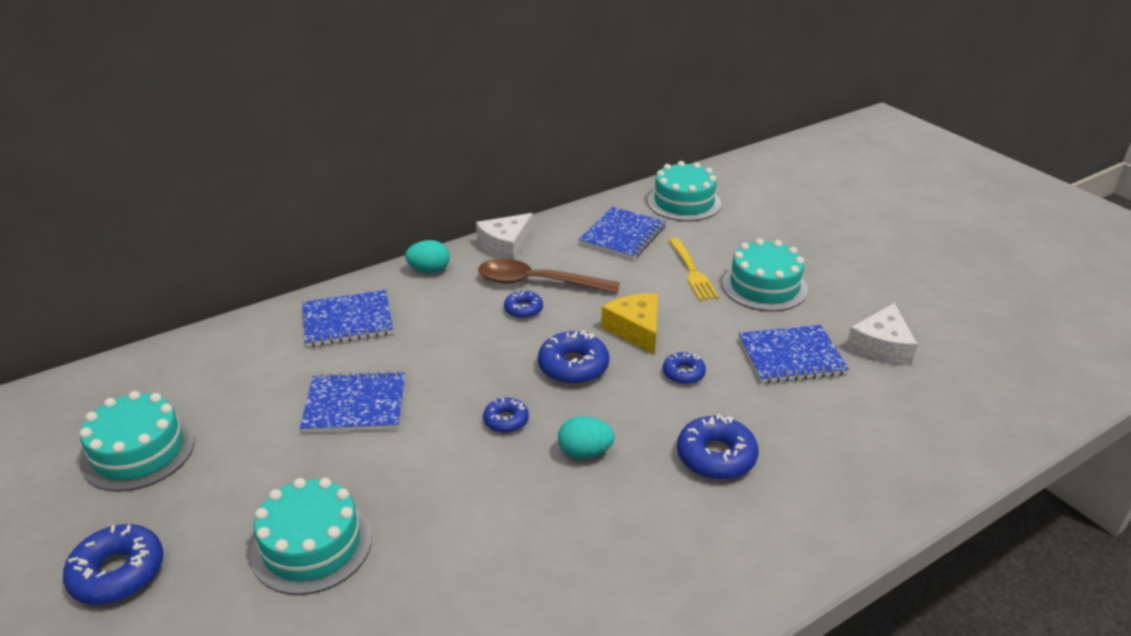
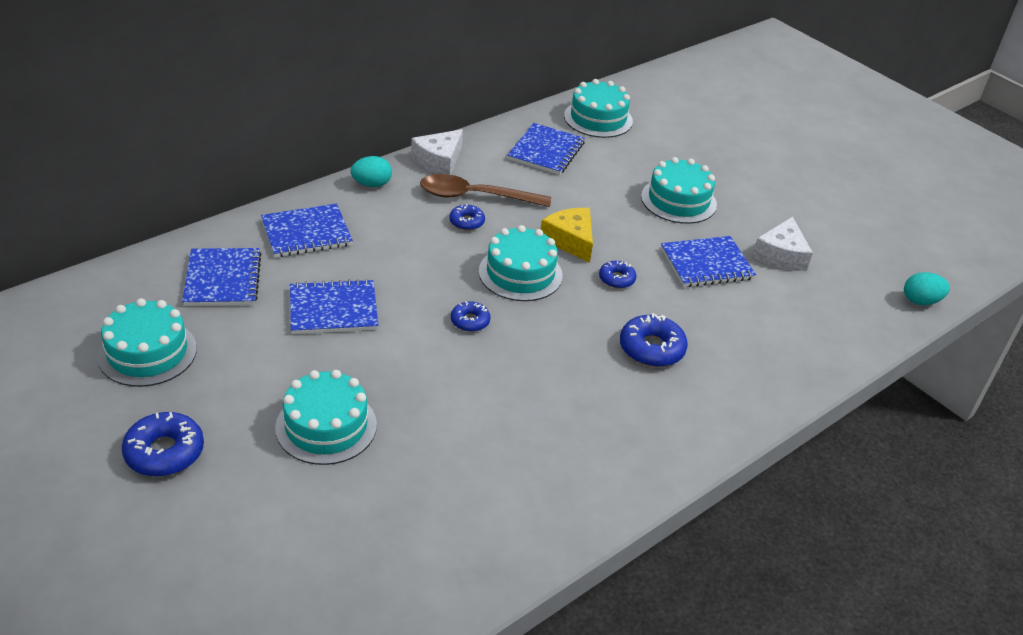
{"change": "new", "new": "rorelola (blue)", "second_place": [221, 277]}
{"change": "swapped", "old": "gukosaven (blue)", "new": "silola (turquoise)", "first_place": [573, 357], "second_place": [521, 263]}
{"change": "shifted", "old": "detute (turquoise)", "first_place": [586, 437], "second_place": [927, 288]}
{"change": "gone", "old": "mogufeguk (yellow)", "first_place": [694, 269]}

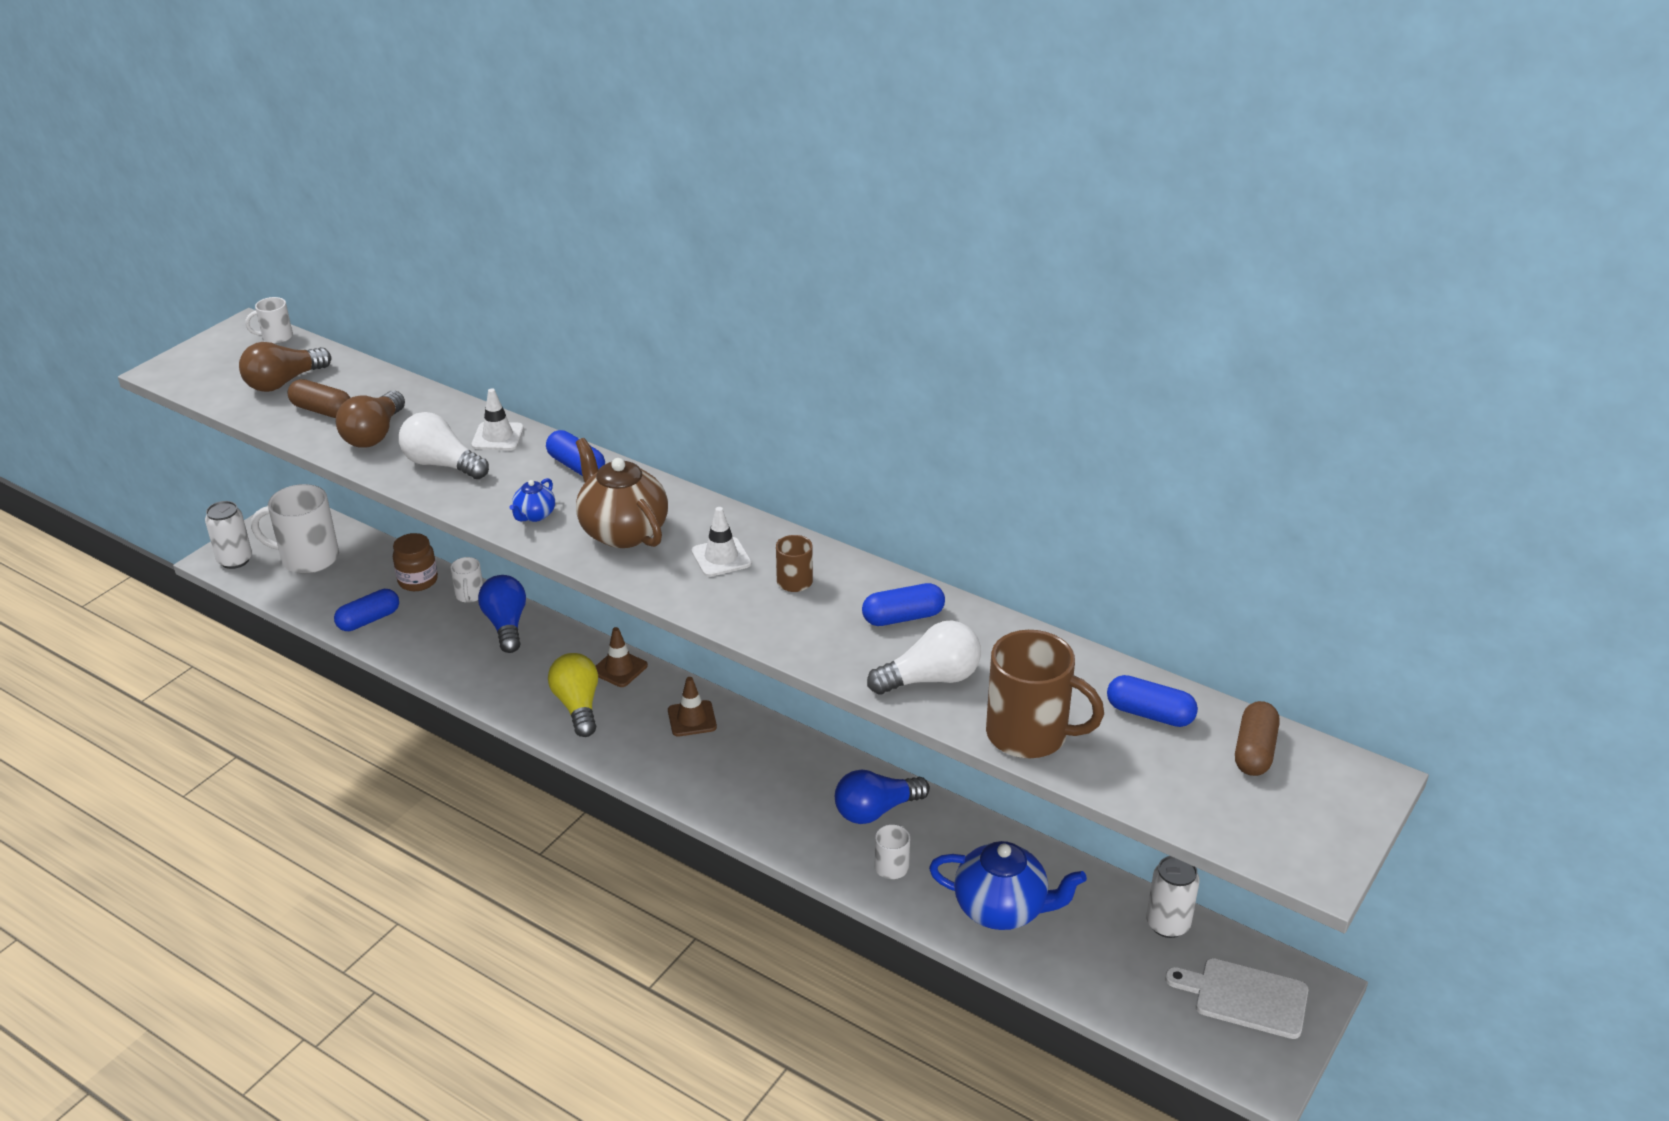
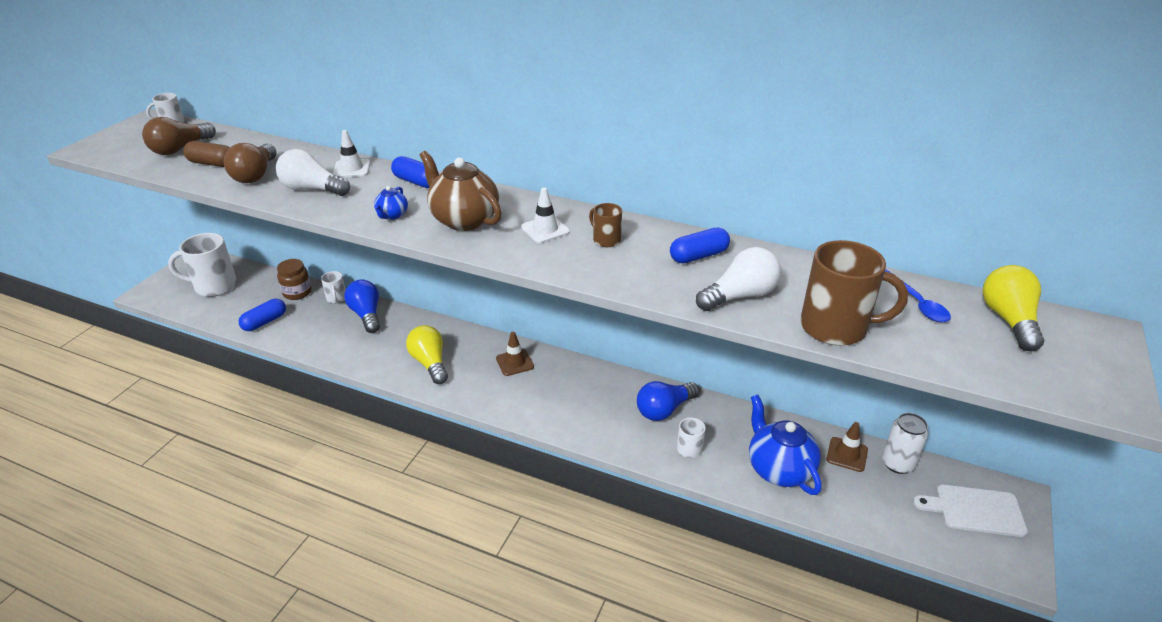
{"change": "rotated", "old": "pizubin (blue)", "first_place": [1008, 885], "second_place": [785, 445], "degrees": -120}
{"change": "shifted", "old": "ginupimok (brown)", "first_place": [622, 657], "second_place": [847, 447]}
{"change": "swapped", "old": "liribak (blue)", "new": "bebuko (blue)", "first_place": [1152, 701], "second_place": [918, 295]}
{"change": "swapped", "old": "liribak (brown)", "new": "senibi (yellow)", "first_place": [1257, 738], "second_place": [1013, 308]}
{"change": "gone", "old": "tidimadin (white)", "first_place": [228, 535]}

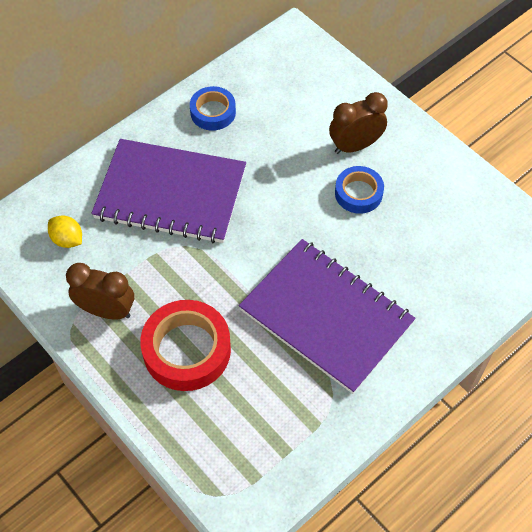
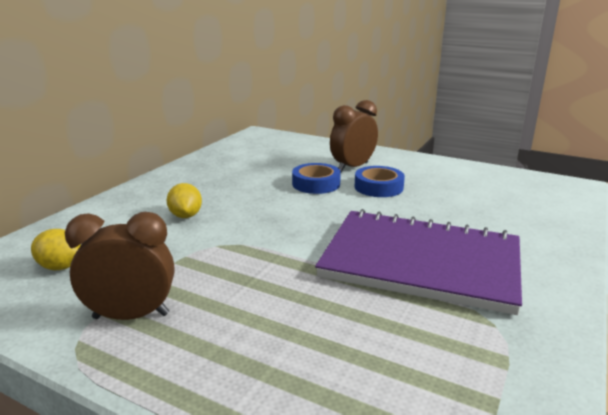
{"change": "swapped", "old": "rorelola (purple)", "new": "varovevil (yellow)", "first_place": [168, 191], "second_place": [184, 200]}
{"change": "shifted", "old": "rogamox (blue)", "first_place": [213, 108], "second_place": [316, 178]}
{"change": "gone", "old": "rogamox (red)", "first_place": [185, 345]}

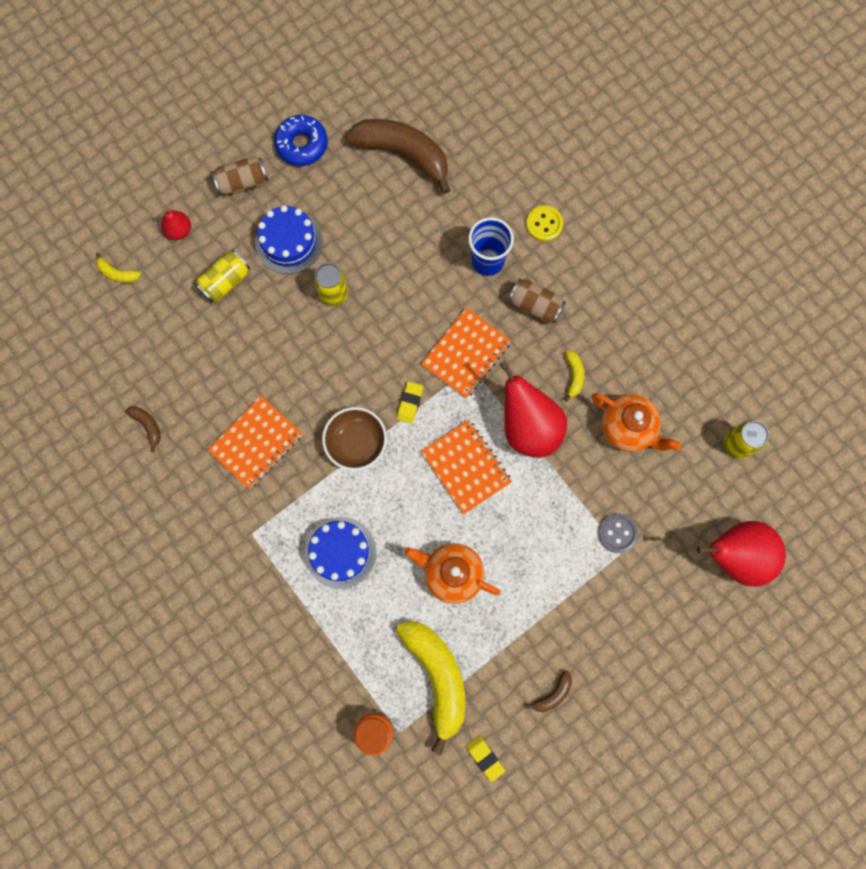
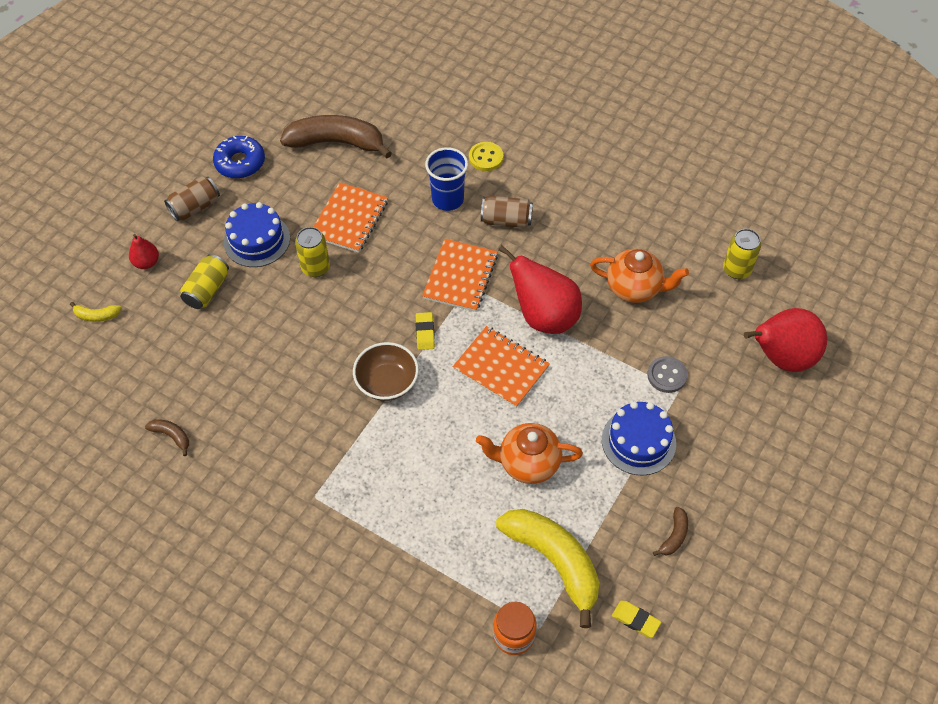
{"change": "shifted", "old": "rorelola (orange)", "first_place": [255, 442], "second_place": [350, 217]}
{"change": "shifted", "old": "silola (blue)", "first_place": [341, 553], "second_place": [639, 438]}
{"change": "gone", "old": "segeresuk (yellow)", "first_place": [574, 376]}

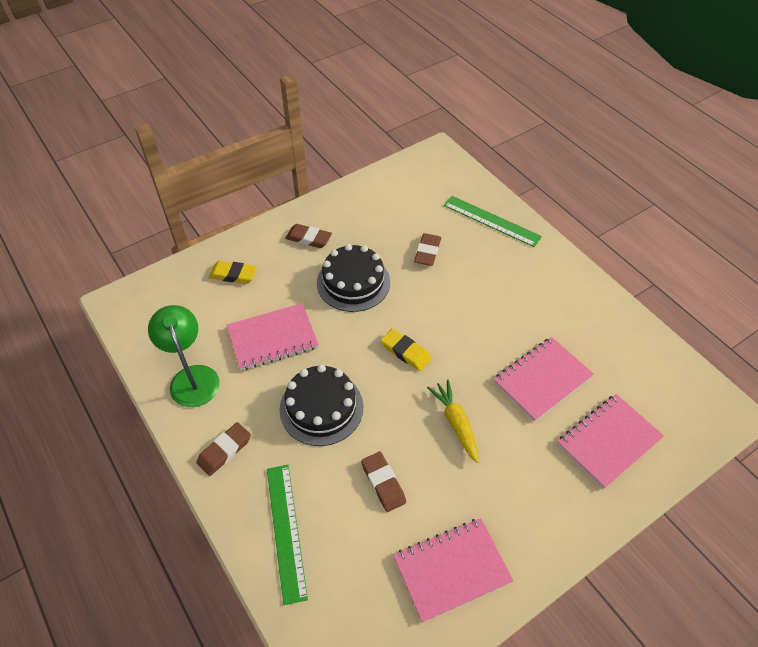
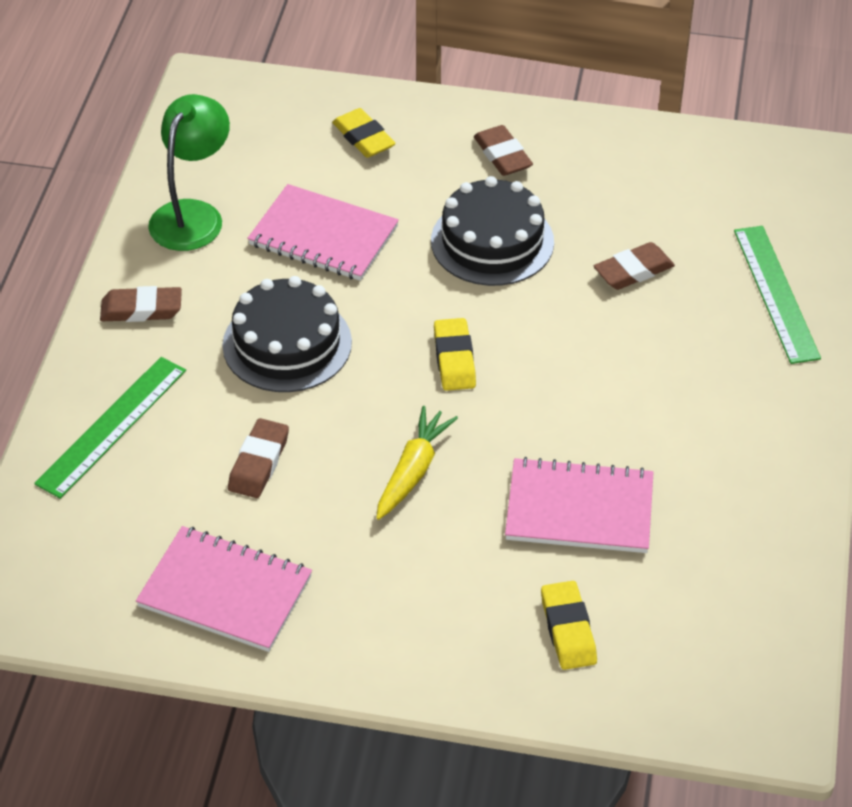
{"change": "swapped", "old": "rorelola (pink)", "new": "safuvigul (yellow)", "first_place": [610, 441], "second_place": [569, 625]}

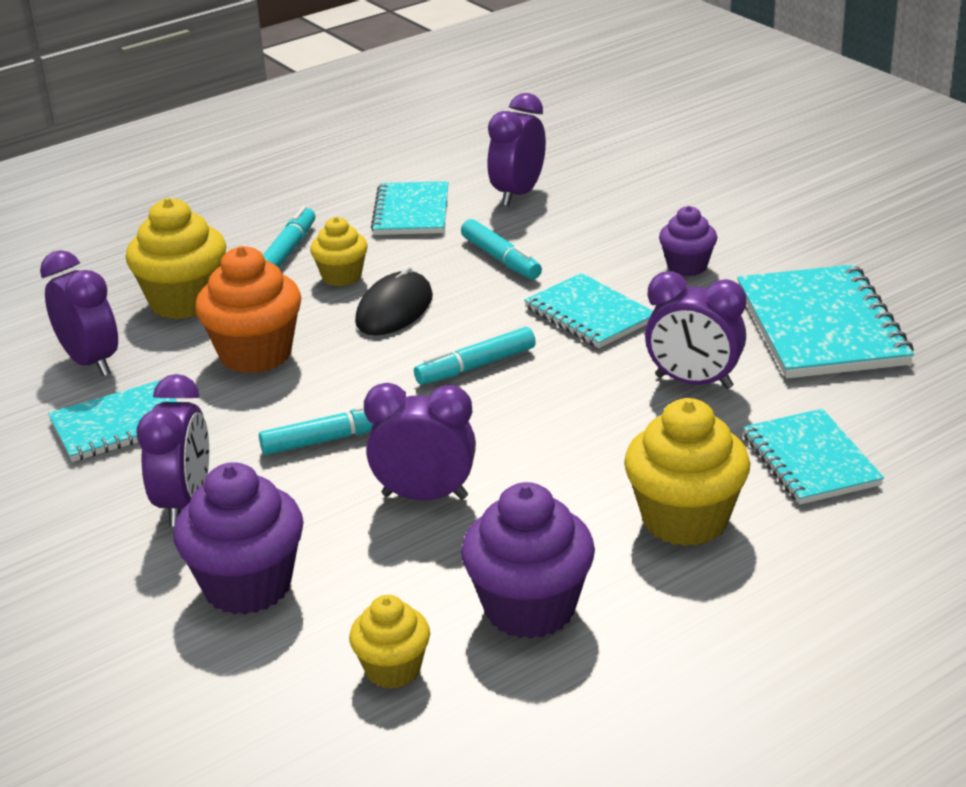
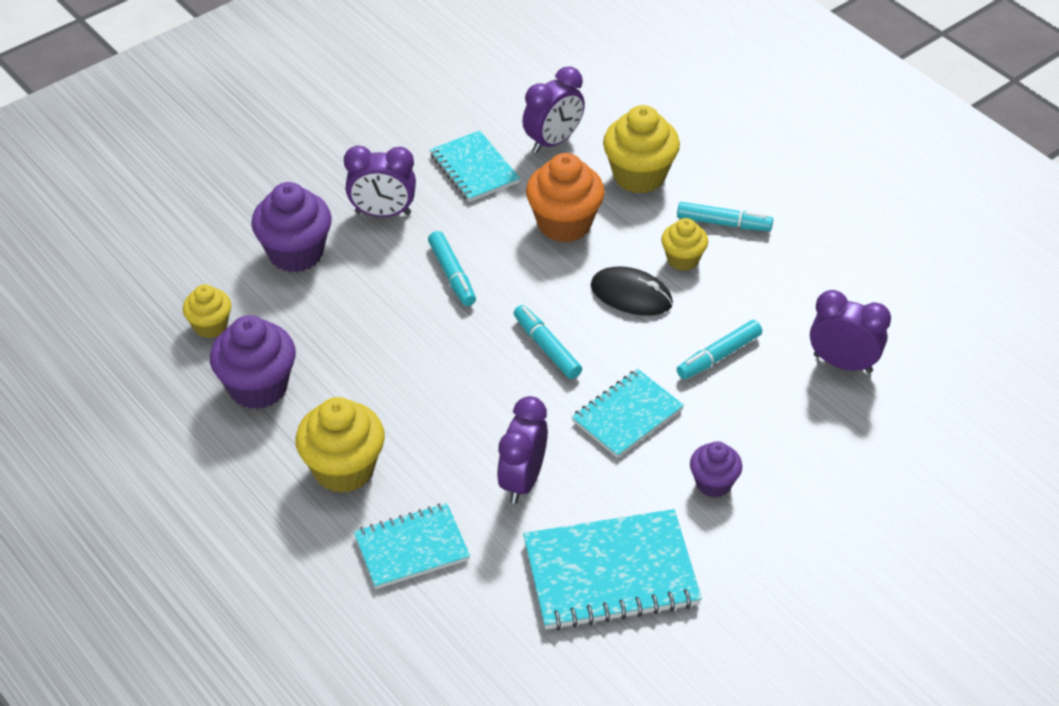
{"change": "gone", "old": "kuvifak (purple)", "first_place": [420, 441]}
{"change": "gone", "old": "rorelola (turquoise)", "first_place": [409, 208]}

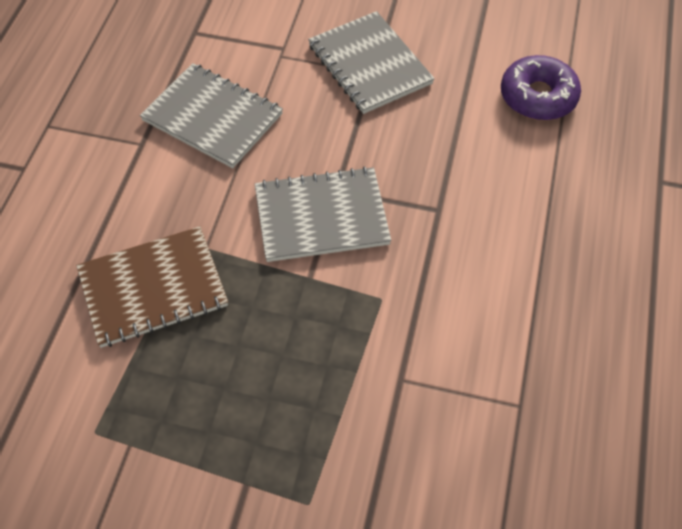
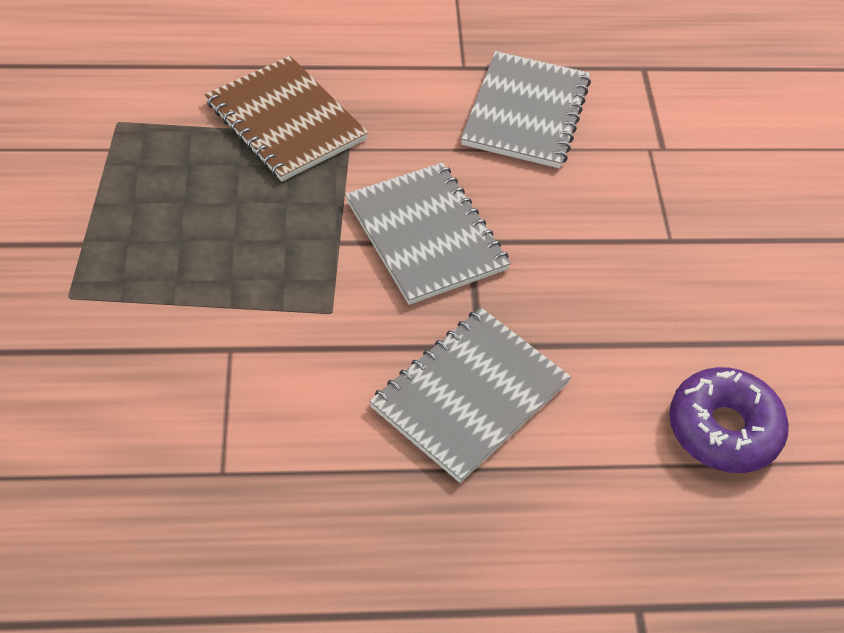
{"change": "shifted", "old": "rorelola (grey)", "first_place": [371, 62], "second_place": [470, 395]}

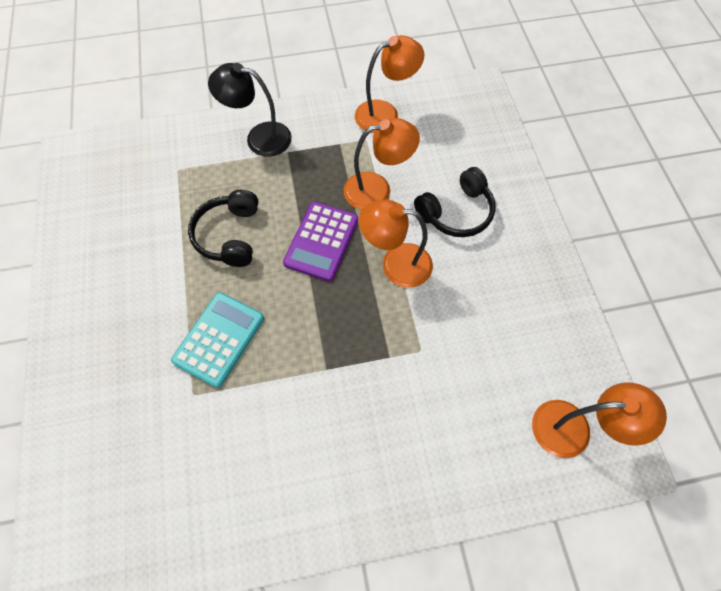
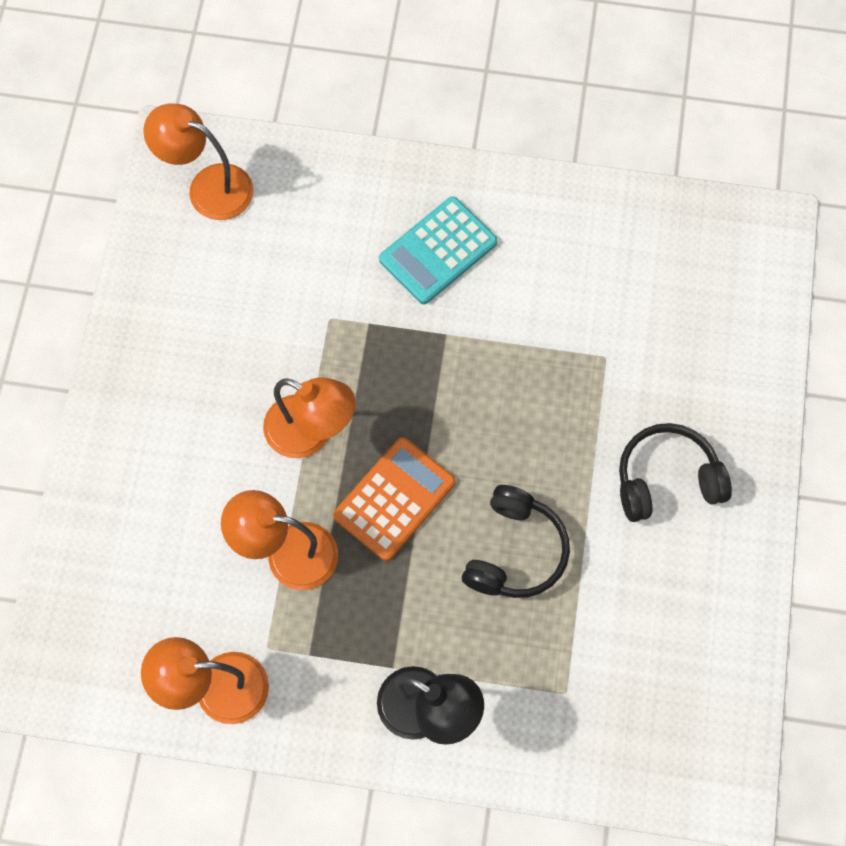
{"change": "repainted", "old": "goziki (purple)", "new": "goziki (orange)", "first_place": [320, 241], "second_place": [394, 499]}
{"change": "shifted", "old": "goziki (turquoise)", "first_place": [217, 340], "second_place": [438, 250]}
{"change": "shifted", "old": "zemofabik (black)", "first_place": [455, 202], "second_place": [675, 472]}

